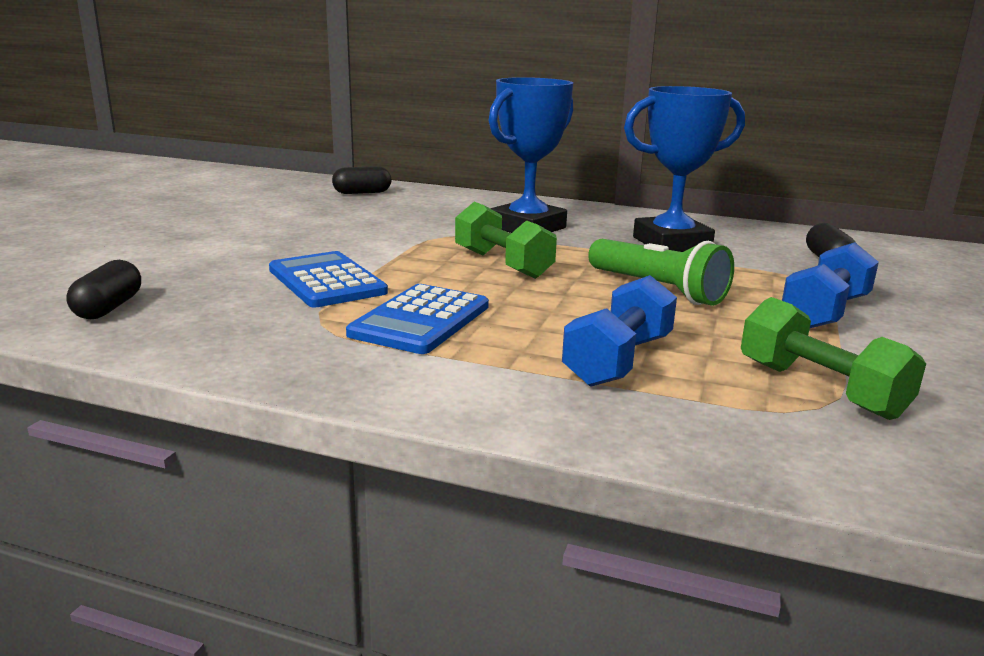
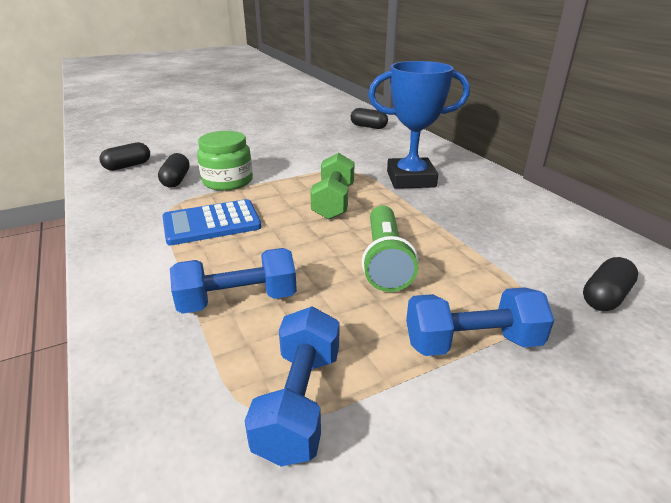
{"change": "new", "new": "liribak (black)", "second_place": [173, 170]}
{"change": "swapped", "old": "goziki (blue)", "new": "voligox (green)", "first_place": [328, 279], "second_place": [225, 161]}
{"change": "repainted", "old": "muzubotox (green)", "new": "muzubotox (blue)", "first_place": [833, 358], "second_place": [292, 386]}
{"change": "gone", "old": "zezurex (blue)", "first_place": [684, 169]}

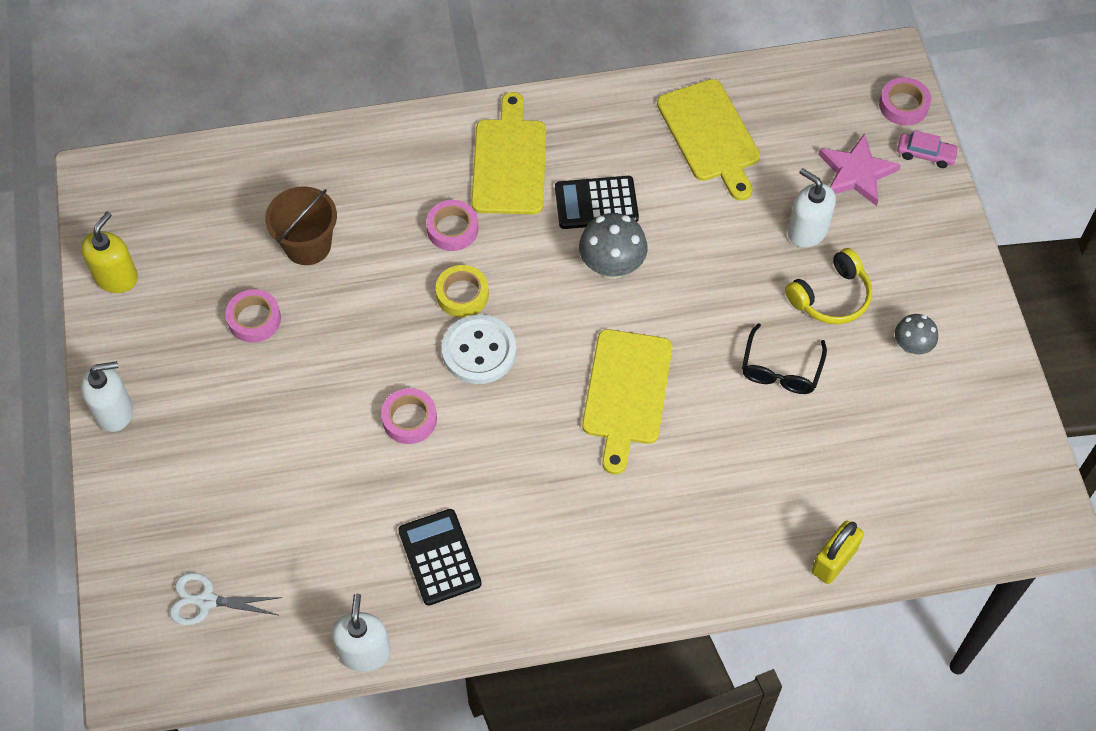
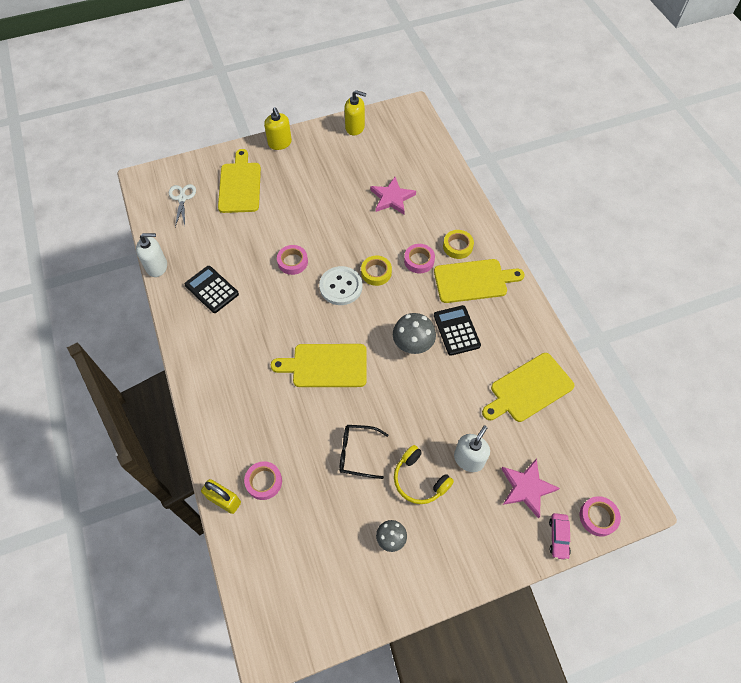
{"change": "rotated", "old": "goziki (black)", "first_place": [440, 557], "second_place": [212, 289], "degrees": -105}
{"change": "new", "new": "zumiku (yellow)", "second_place": [239, 181]}
{"change": "shifted", "old": "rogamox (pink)", "first_place": [253, 316], "second_place": [263, 480]}
{"change": "repainted", "old": "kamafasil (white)", "new": "kamafasil (yellow)", "first_place": [107, 396], "second_place": [278, 128]}
{"change": "swapped", "old": "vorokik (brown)", "new": "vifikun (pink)", "first_place": [301, 225], "second_place": [393, 195]}
{"change": "new", "new": "rogamox (yellow)", "second_place": [458, 244]}

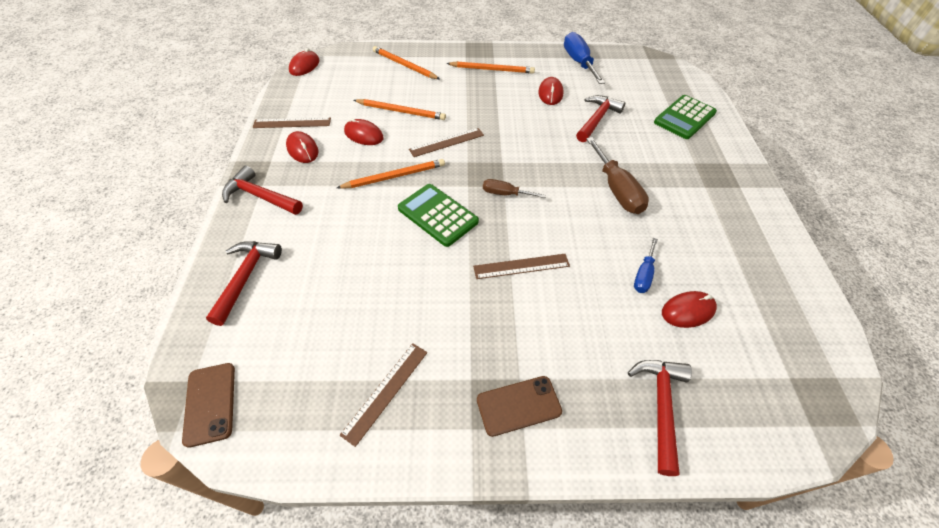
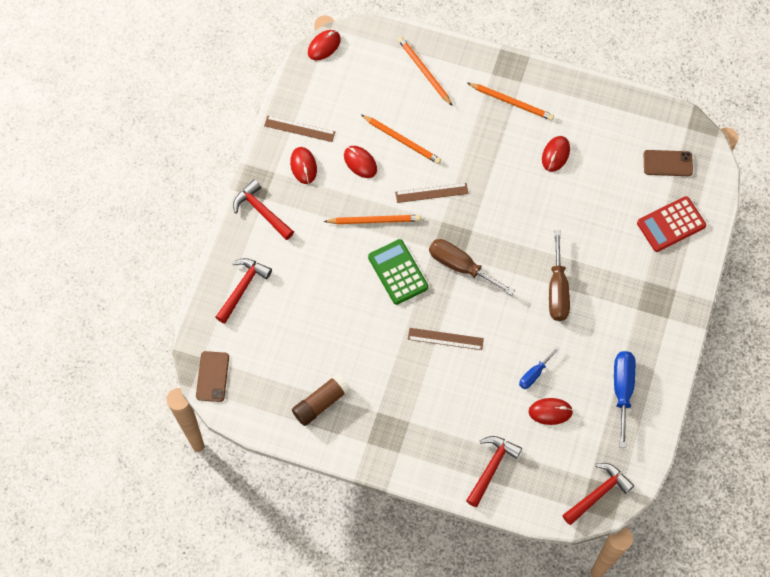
{"change": "swapped", "old": "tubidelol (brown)", "new": "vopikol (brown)", "first_place": [383, 395], "second_place": [321, 399]}
{"change": "scaled", "old": "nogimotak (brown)", "first_place": [514, 188], "second_place": [472, 267], "factor": 1.75}
{"change": "shifted", "old": "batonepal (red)", "first_place": [600, 118], "second_place": [598, 494]}
{"change": "shifted", "old": "nogimotak (blue)", "first_place": [584, 58], "second_place": [625, 399]}
{"change": "repainted", "old": "goziki (green)", "new": "goziki (red)", "first_place": [685, 117], "second_place": [671, 224]}
{"change": "shifted", "old": "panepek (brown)", "first_place": [519, 406], "second_place": [668, 163]}

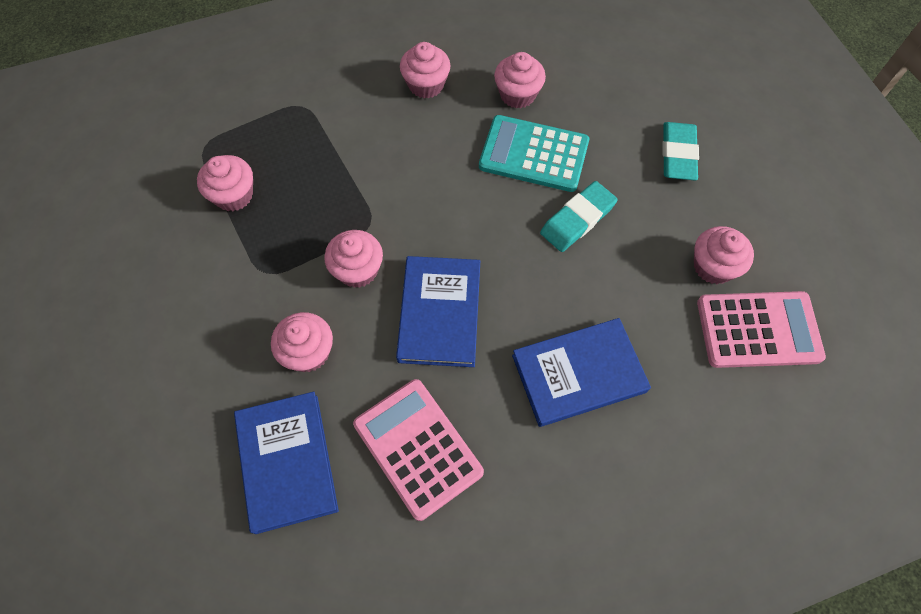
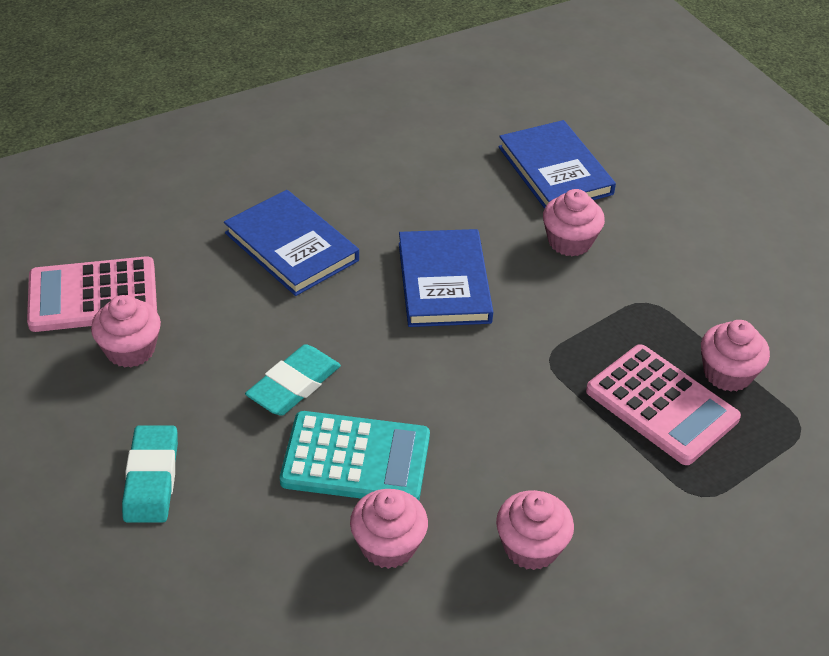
{"change": "rotated", "old": "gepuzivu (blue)", "first_place": [581, 372], "second_place": [291, 243], "degrees": 75}
{"change": "shifted", "old": "goziki (pink)", "first_place": [418, 450], "second_place": [663, 404]}
{"change": "gone", "old": "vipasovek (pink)", "first_place": [353, 259]}

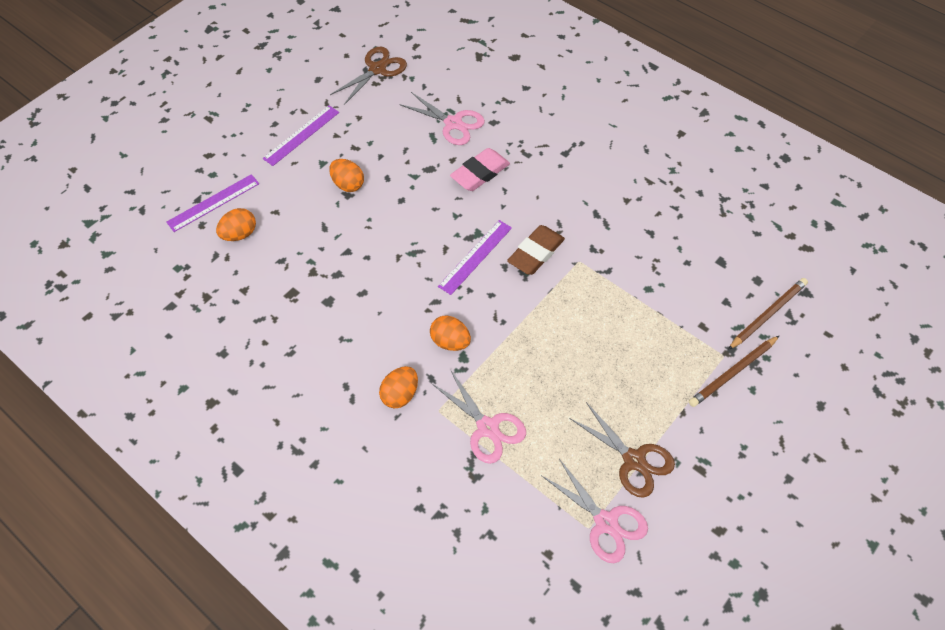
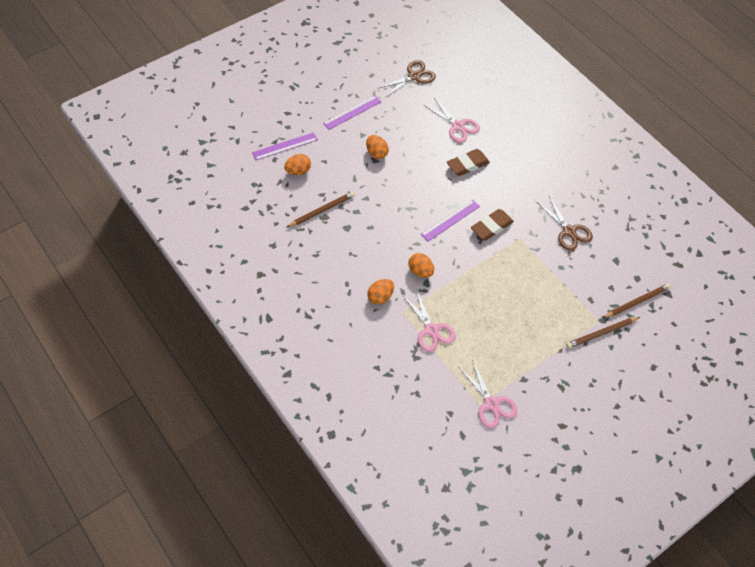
{"change": "new", "new": "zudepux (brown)", "second_place": [320, 209]}
{"change": "repainted", "old": "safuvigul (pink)", "new": "safuvigul (brown)", "first_place": [480, 169], "second_place": [468, 162]}
{"change": "shifted", "old": "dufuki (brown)", "first_place": [622, 450], "second_place": [565, 224]}

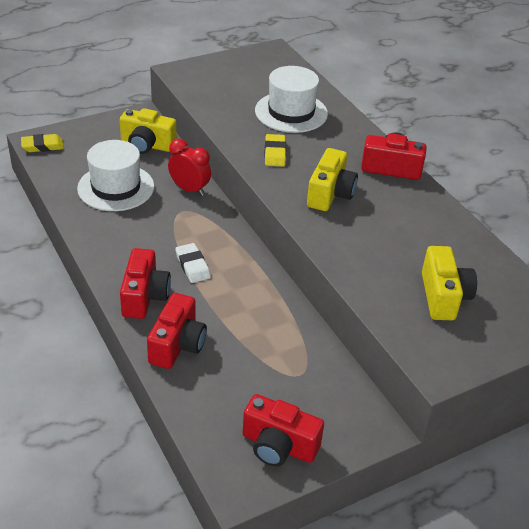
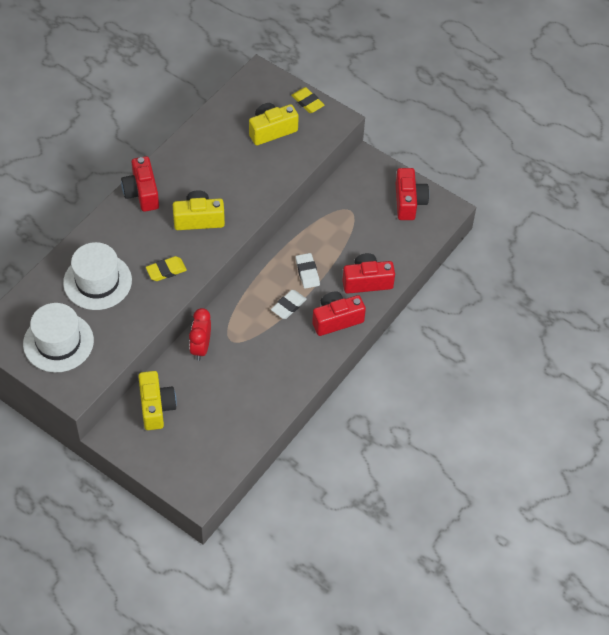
{"change": "shifted", "old": "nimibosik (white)", "first_place": [115, 175], "second_place": [58, 338]}
{"change": "shifted", "old": "safuvigul (yellow)", "first_place": [42, 143], "second_place": [307, 100]}
{"change": "new", "new": "safuvigul (white)", "second_place": [308, 271]}

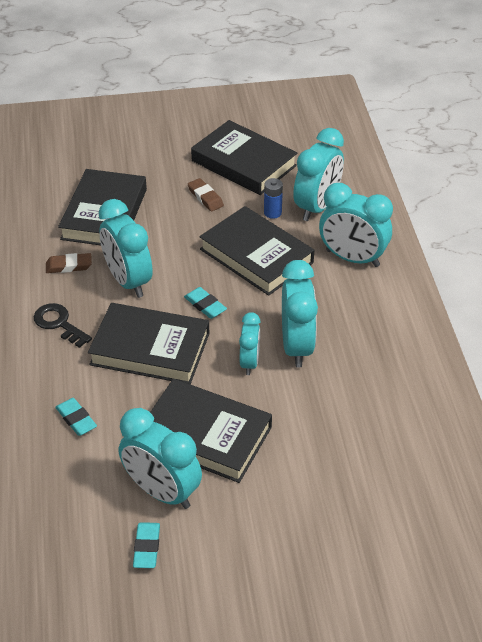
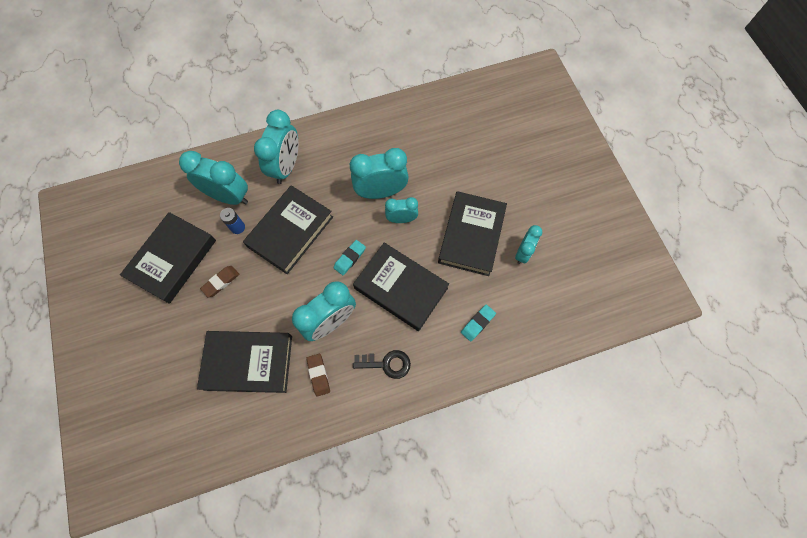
{"change": "rotated", "old": "gepuzivu (black)", "first_place": [149, 343], "second_place": [401, 286], "degrees": -60}
{"change": "rotated", "old": "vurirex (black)", "first_place": [63, 325], "second_place": [382, 364], "degrees": -120}
{"change": "scaled", "old": "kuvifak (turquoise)", "first_place": [160, 458], "second_place": [528, 244], "factor": 0.59}
{"change": "gone", "old": "safuvigul (turquoise)", "first_place": [146, 545]}

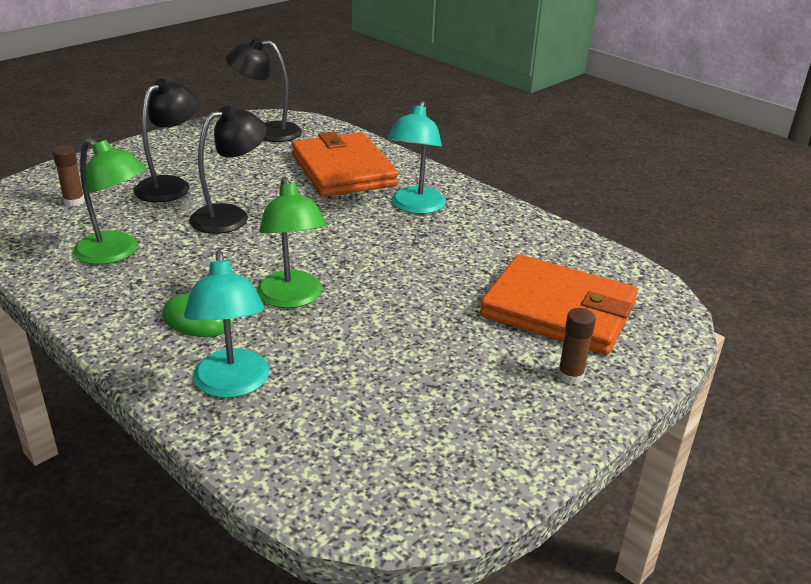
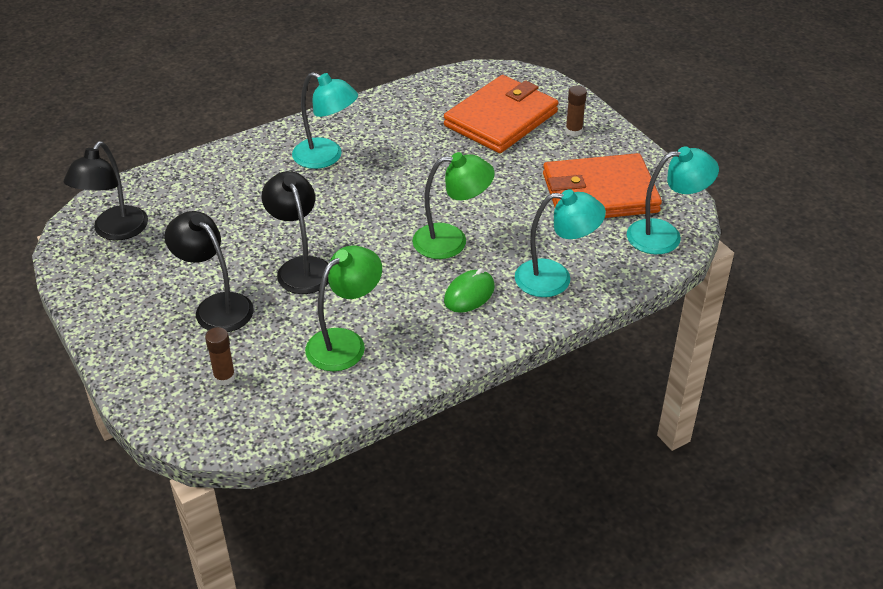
{"change": "shifted", "old": "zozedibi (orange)", "first_place": [345, 164], "second_place": [602, 185]}
{"change": "new", "new": "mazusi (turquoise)", "second_place": [673, 200]}

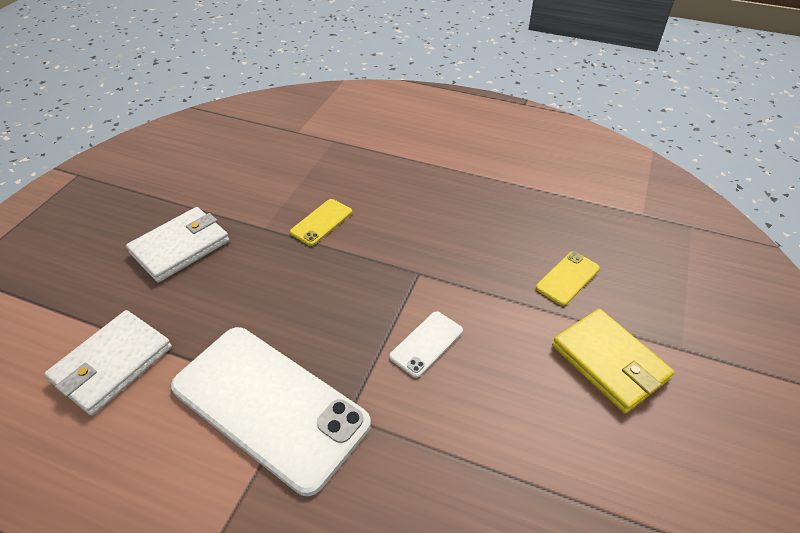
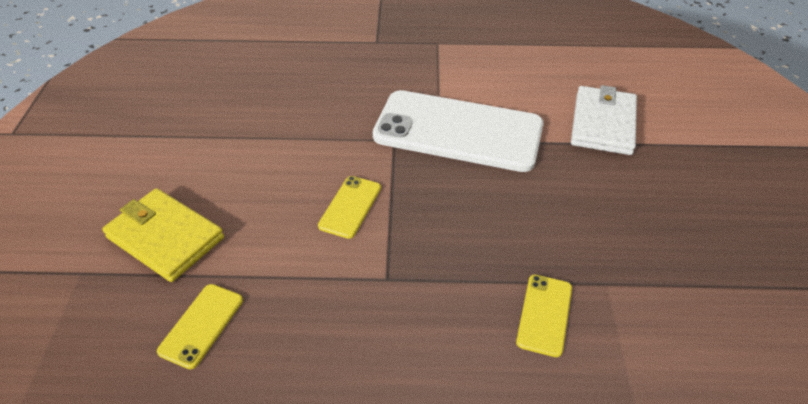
{"change": "repainted", "old": "panepek (white)", "new": "panepek (yellow)", "first_place": [426, 344], "second_place": [349, 207]}
{"change": "gone", "old": "zozedibi (white)", "first_place": [177, 244]}

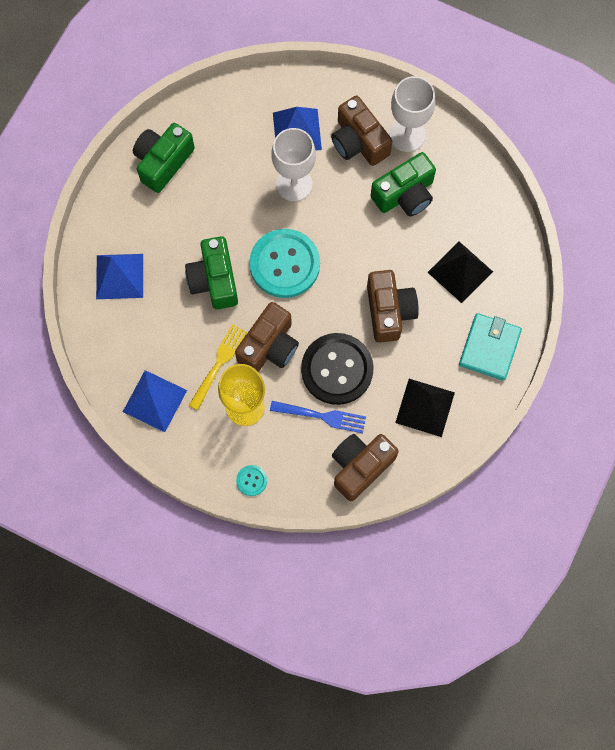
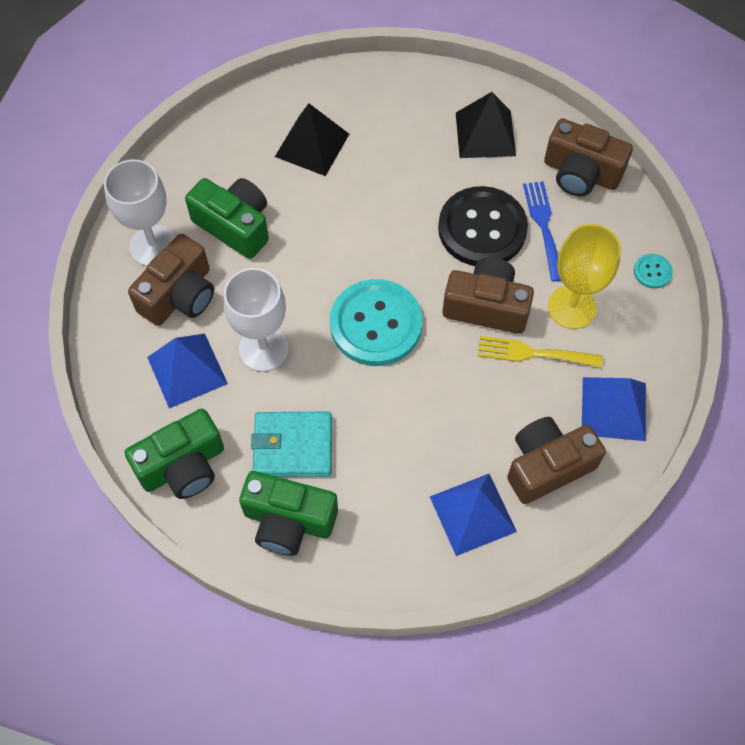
{"change": "shifted", "old": "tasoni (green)", "first_place": [211, 272], "second_place": [174, 454]}
{"change": "shifted", "old": "zozedibi (turquoise)", "first_place": [490, 347], "second_place": [291, 444]}
{"change": "shifted", "old": "tasoni (brown)", "first_place": [393, 306], "second_place": [556, 460]}

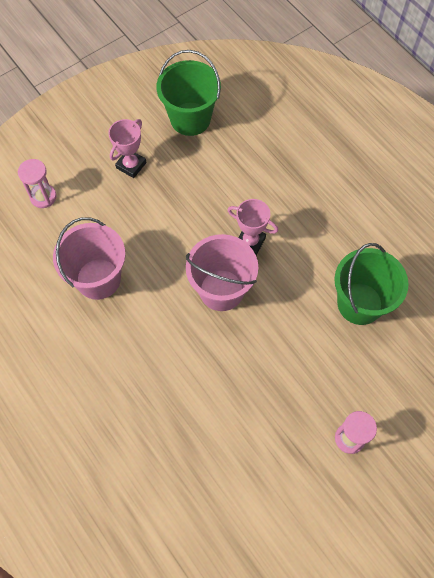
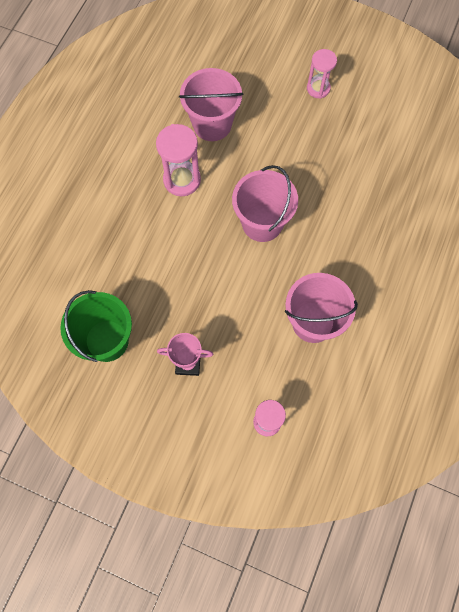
{"change": "new", "new": "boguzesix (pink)", "second_place": [178, 160]}
{"change": "repainted", "old": "vorokik (green)", "new": "vorokik (pink)", "first_place": [371, 284], "second_place": [211, 104]}
{"change": "gone", "old": "zezurex (pink)", "first_place": [253, 227]}

